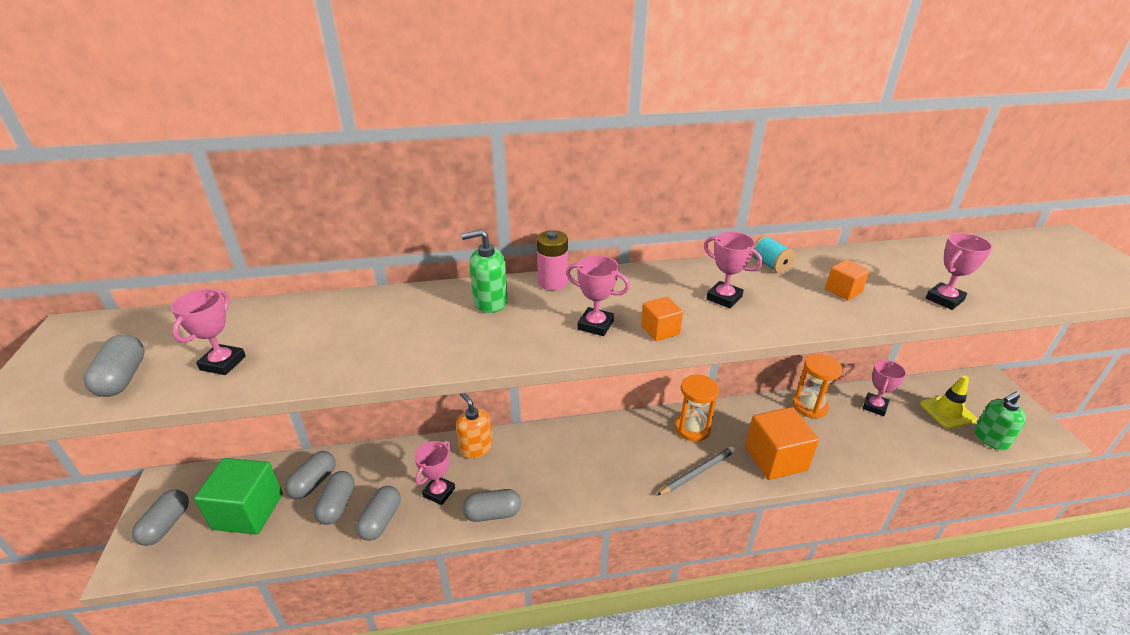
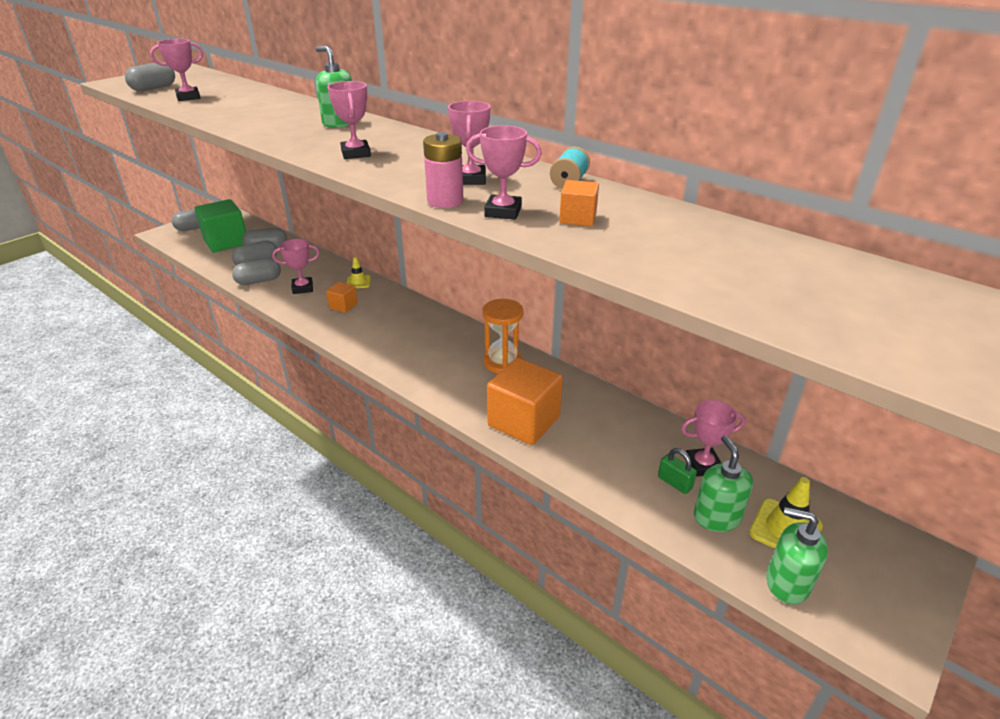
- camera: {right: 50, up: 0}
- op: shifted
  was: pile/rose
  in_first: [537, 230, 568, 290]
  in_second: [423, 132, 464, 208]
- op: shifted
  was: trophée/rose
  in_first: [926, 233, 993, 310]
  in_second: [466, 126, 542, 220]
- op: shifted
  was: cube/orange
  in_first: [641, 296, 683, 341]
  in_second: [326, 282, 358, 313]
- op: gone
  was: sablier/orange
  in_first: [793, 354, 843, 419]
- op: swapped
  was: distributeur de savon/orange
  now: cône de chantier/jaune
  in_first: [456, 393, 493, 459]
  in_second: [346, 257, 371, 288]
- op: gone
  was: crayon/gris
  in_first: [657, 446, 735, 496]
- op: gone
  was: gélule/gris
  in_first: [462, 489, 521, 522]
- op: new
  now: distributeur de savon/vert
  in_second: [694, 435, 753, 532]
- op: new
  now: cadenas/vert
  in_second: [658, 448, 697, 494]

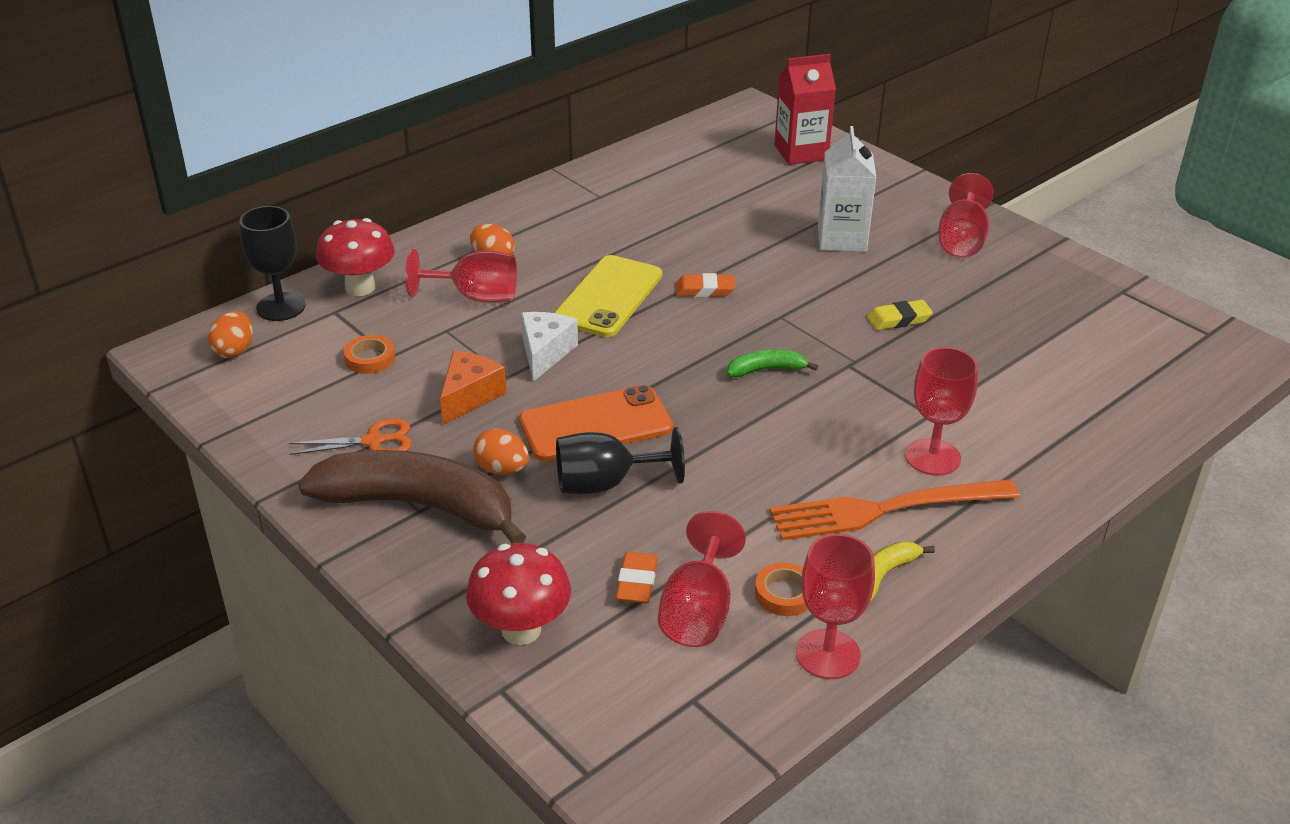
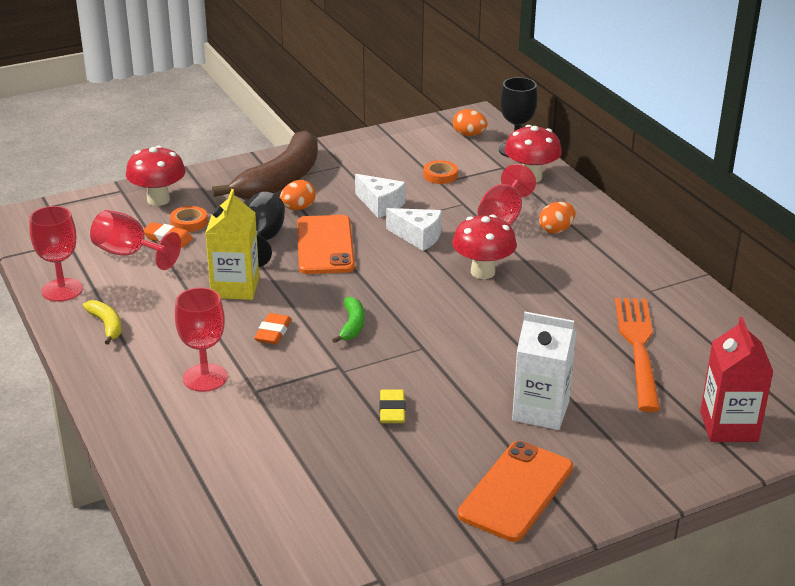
- camera: {right: 105, up: -5}
- op: swapped
  was: verre à pied/rouge
  now: téléphone/orange
  in_first: [939, 173, 994, 258]
  in_second: [458, 441, 573, 542]
- op: swapped
  was: téléphone/jaune
  now: champignon/rouge
  in_first: [554, 255, 662, 337]
  in_second: [452, 214, 517, 279]
- op: shifted
  was: gomme/orange
  in_first: [675, 273, 735, 297]
  in_second: [254, 313, 291, 344]
- op: repainted
  was: fromage/orange
  now: fromage/blanc
  in_first: [440, 351, 506, 425]
  in_second: [355, 174, 406, 218]
- op: gone
  was: ciseaux/orange
  in_first: [289, 418, 412, 455]
- op: shifted
  was: fourchette/orange
  in_first: [769, 479, 1020, 540]
  in_second: [615, 298, 660, 412]
- op: shifted
  was: ruban adhésif/orange
  in_first: [755, 562, 808, 616]
  in_second: [170, 206, 208, 232]
- op: new
  now: brique de lait/jaune
  in_second: [205, 189, 259, 300]

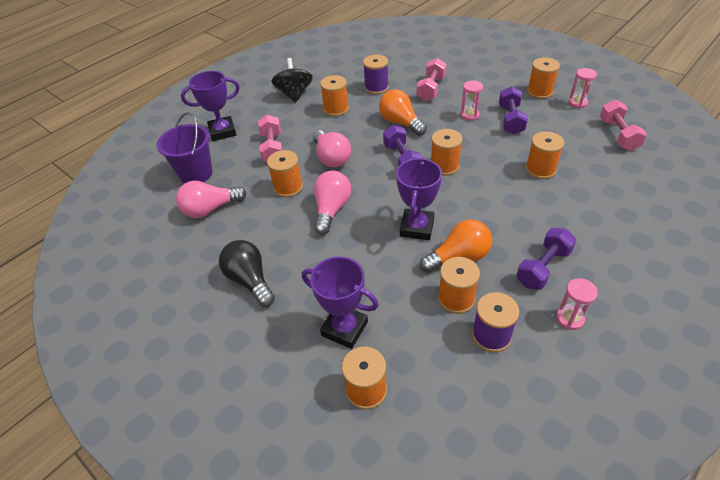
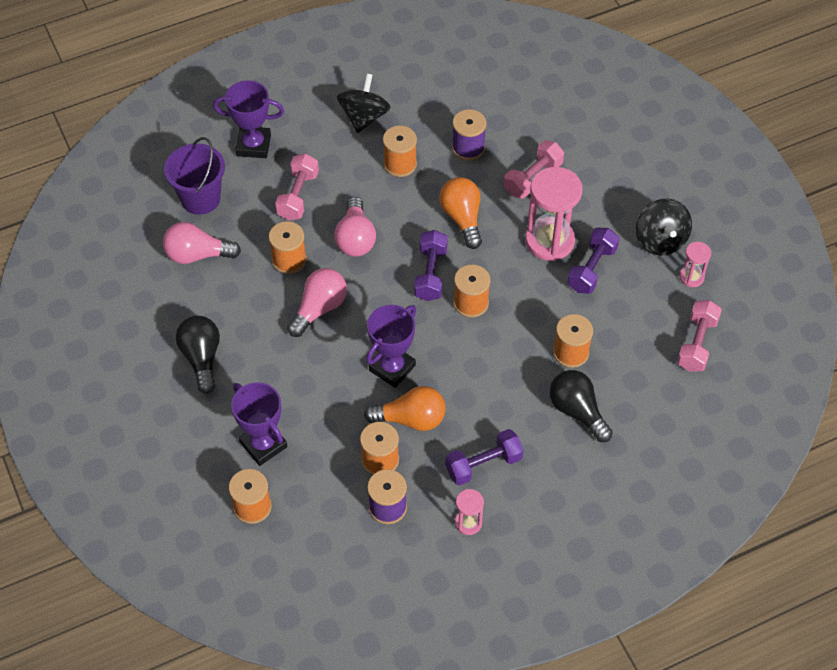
- camera: {right: 20, up: 10}
- op: swapped
  was: bobine/orange
  now: toupie/noir
  in_first: [527, 57, 560, 99]
  in_second: [636, 199, 692, 256]
- op: scaled
  was: sablier/rose
  in_first: [461, 81, 483, 121]
  in_second: [525, 167, 582, 261]
  ratio: 2.03
- op: new
  now: ampoule/noir
  in_second: [549, 370, 613, 442]

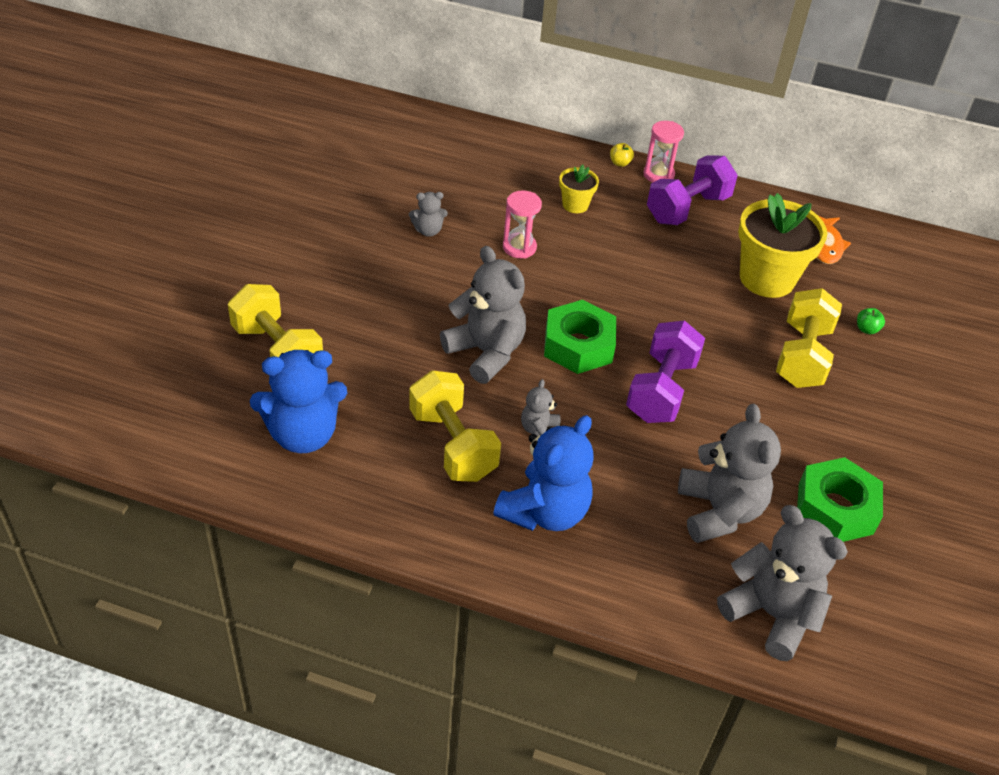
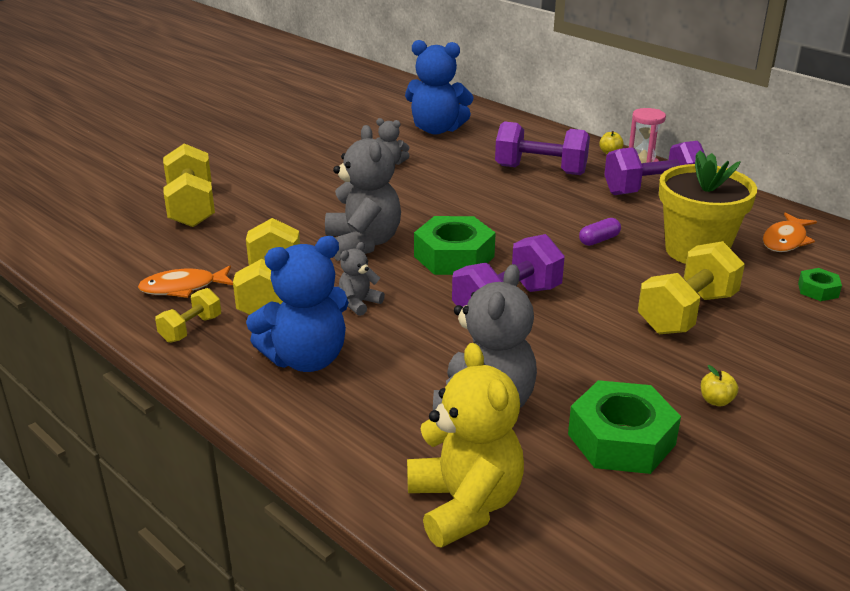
- camera: {right: 30, up: -15}
- op: swapped
  was: pot de fleurs/jaune
  now: haltère/violet
  in_first: [559, 165, 599, 213]
  in_second: [495, 121, 590, 175]
- op: gone
  was: sablier/rose
  in_first: [503, 191, 542, 258]
- op: gone
  was: pomme/vert
  in_first: [857, 308, 885, 334]
- op: shifted
  was: ours en peluche/bleu
  in_first: [250, 350, 347, 453]
  in_second: [405, 40, 473, 134]
- op: repainted
  was: ours en peluche/gris
  now: ours en peluche/jaune
  in_first: [717, 505, 848, 661]
  in_second: [407, 343, 524, 548]
- op: new
  now: gélule/violet
  in_second: [579, 218, 621, 246]
- op: new
  now: poisson/orange
  in_second: [138, 266, 233, 298]
- op: new
  now: écrou/vert
  in_second: [798, 268, 842, 301]
- op: new
  now: haltère/jaune
  in_second: [155, 288, 221, 343]
- op: new
  now: pomme/jaune
  in_second: [701, 365, 738, 406]

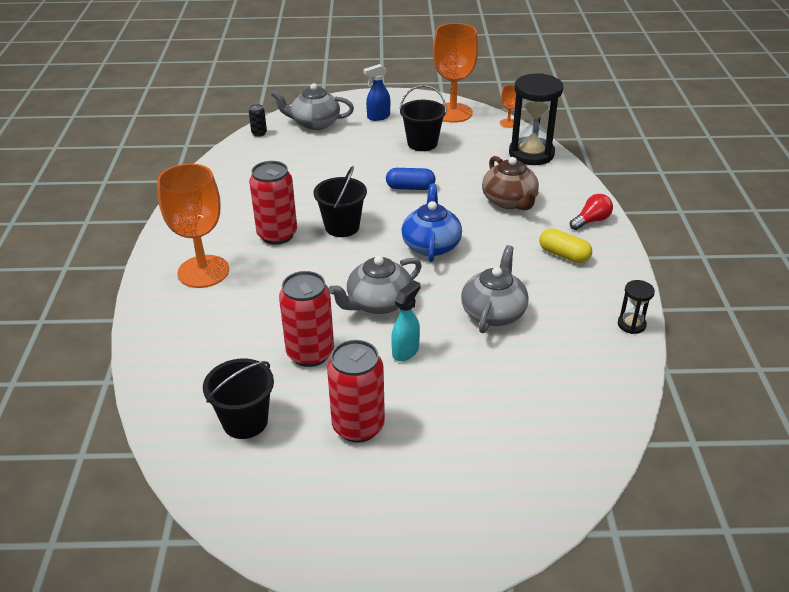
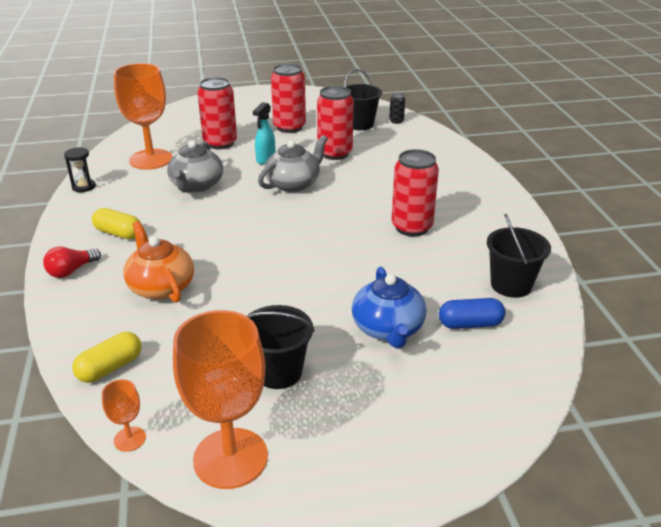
- camera: {right: 170, up: -5}
- op: gone
  was: vaporisateur/bleu
  in_first: [364, 64, 390, 121]
- op: swapped
  was: sablier/noir
  now: gélule/jaune
  in_first: [509, 73, 563, 165]
  in_second: [72, 332, 142, 383]
- op: gone
  was: théière/gris
  in_first: [271, 83, 354, 130]
- op: shifted
  was: canette/noir
  in_first: [249, 104, 267, 137]
  in_second: [389, 93, 405, 124]
- op: repainted
  was: théière/marron
  now: théière/orange
  in_first: [482, 156, 539, 210]
  in_second: [123, 221, 194, 303]
- op: shifted
  was: verre à pied/orange
  in_first: [157, 163, 229, 288]
  in_second: [114, 63, 173, 169]
- op: shifted
  was: seau/noir
  in_first: [313, 166, 367, 237]
  in_second: [487, 214, 551, 298]
- op: shifted
  was: gélule/bleu
  in_first: [386, 168, 436, 190]
  in_second: [439, 298, 505, 329]
- op: shifted
  was: théière/bleu
  in_first: [401, 184, 462, 262]
  in_second: [352, 267, 426, 348]
- op: new
  now: canette/rouge
  in_second: [197, 77, 237, 149]

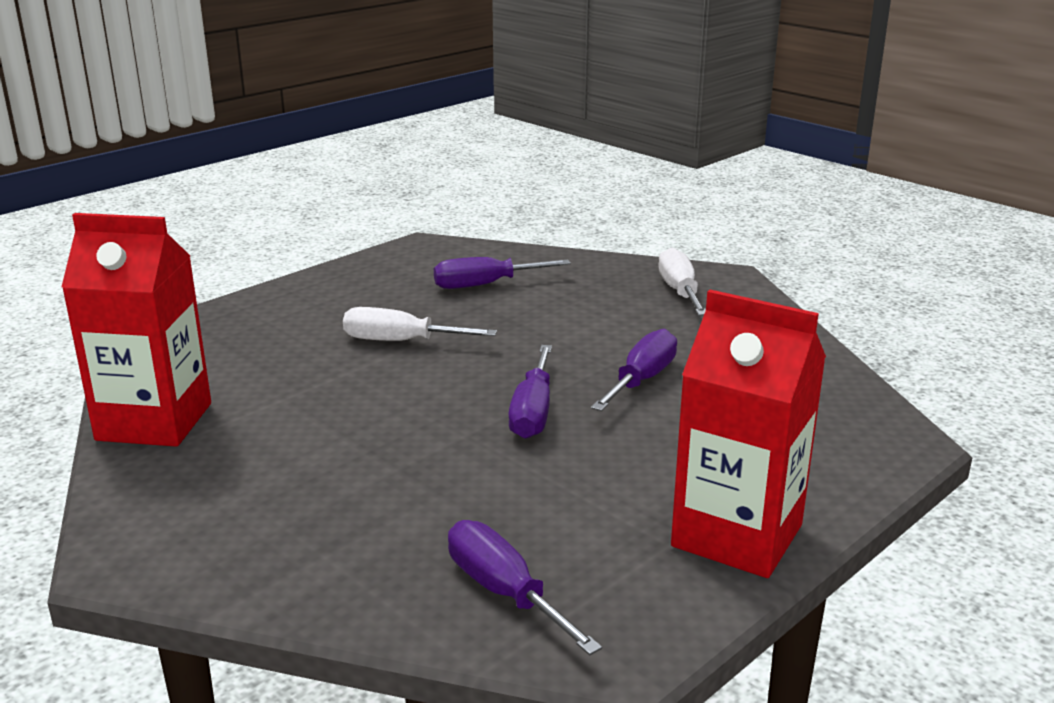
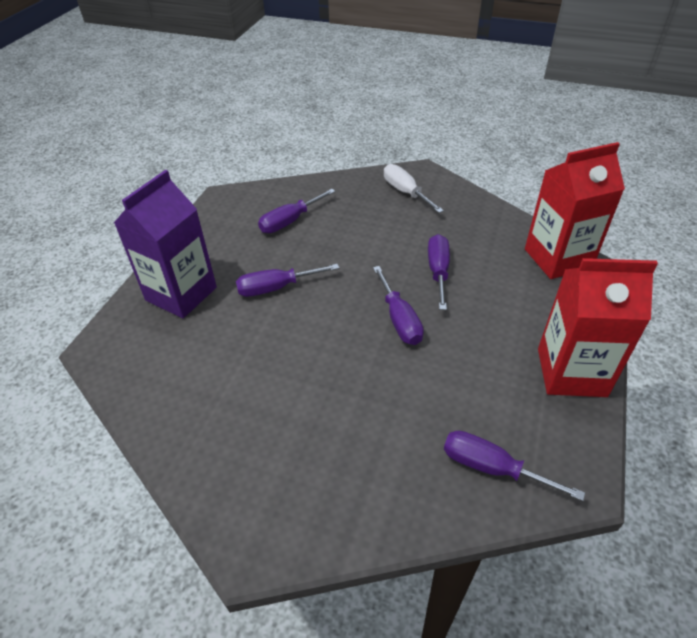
- camera: {right: -25, up: 20}
- op: shifted
  was: brique de lait/rouge
  in_first: [62, 213, 211, 447]
  in_second: [525, 142, 625, 279]
- op: repainted
  was: tournevis/blanc
  now: tournevis/violet
  in_first: [343, 307, 497, 341]
  in_second: [236, 264, 339, 297]
- op: new
  now: brique de lait/violet
  in_second: [114, 170, 217, 318]

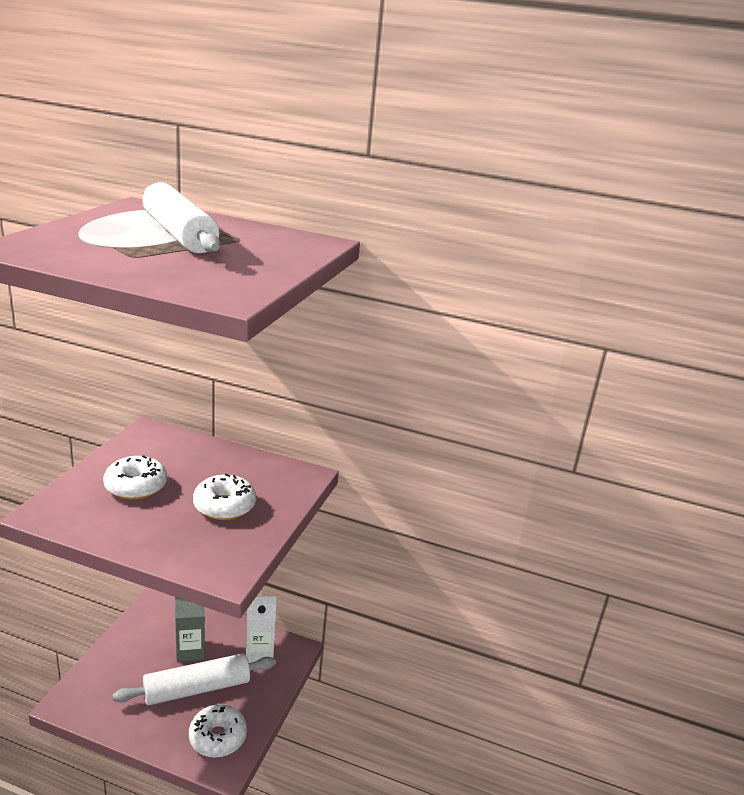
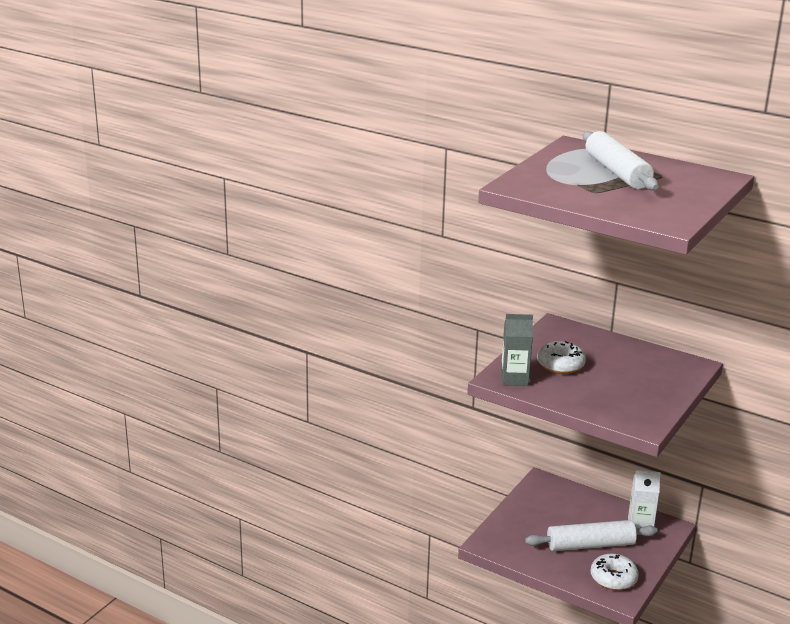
- camera: {right: 15, up: 0}
- op: gone
  was: beignet/blanc
  in_first: [193, 474, 256, 520]
- op: shifted
  was: brique de lait/gris
  in_first: [175, 597, 205, 662]
  in_second: [501, 314, 533, 386]

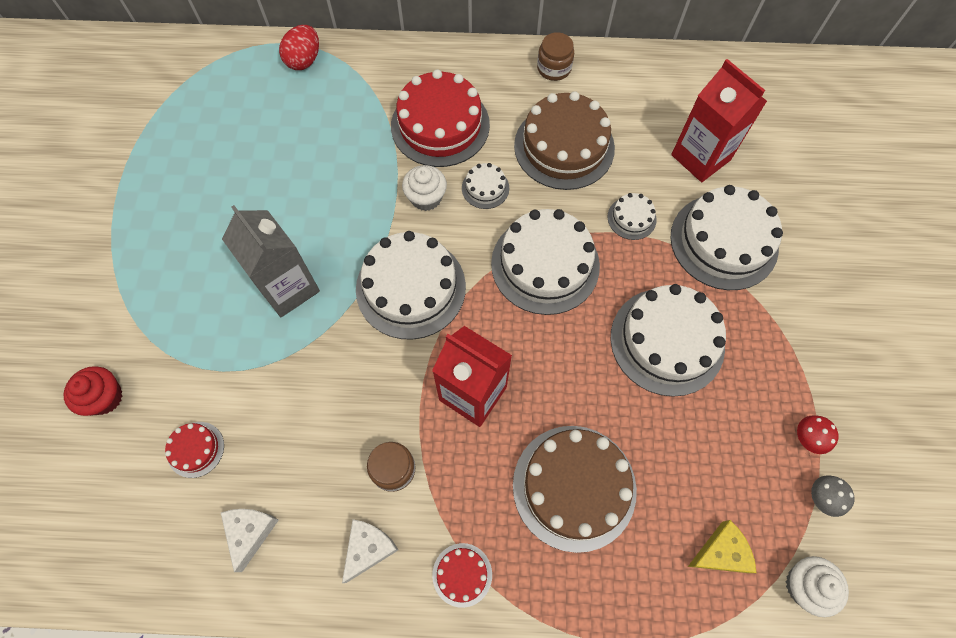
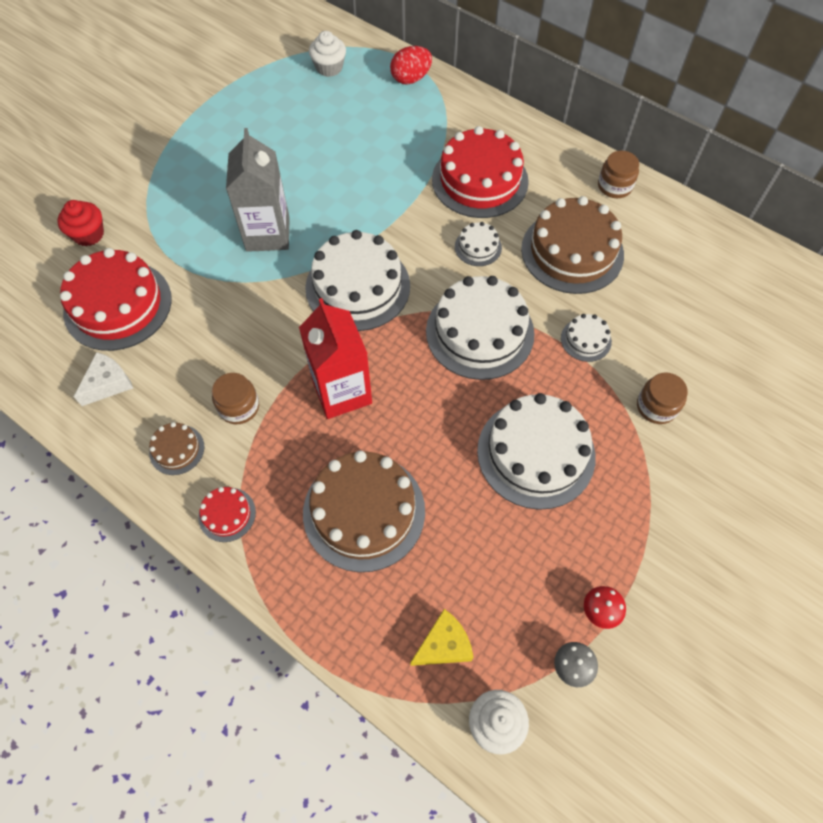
- camera: {right: 35, up: -5}
- op: gone
  was: brique de lait/rouge
  in_first: [671, 59, 767, 182]
- op: shifted
  was: muffin/blanc
  in_first: [402, 165, 447, 211]
  in_second: [309, 31, 346, 77]
- op: swapped
  was: gâteau/blanc
  now: bocal/marron
  in_first: [670, 185, 783, 290]
  in_second: [637, 372, 688, 424]
- op: scaled
  was: gâteau/rouge
  in_first: [165, 422, 224, 478]
  in_second: [60, 248, 172, 351]
  ratio: 2.16
- op: swapped
  was: fromage/blanc
  now: gâteau/marron
  in_first: [342, 519, 398, 583]
  in_second: [149, 422, 204, 475]
- op: rotated
  was: fromage/jaune
  in_first: [688, 520, 757, 573]
  in_second: [410, 609, 474, 666]
  clockwise: -45

